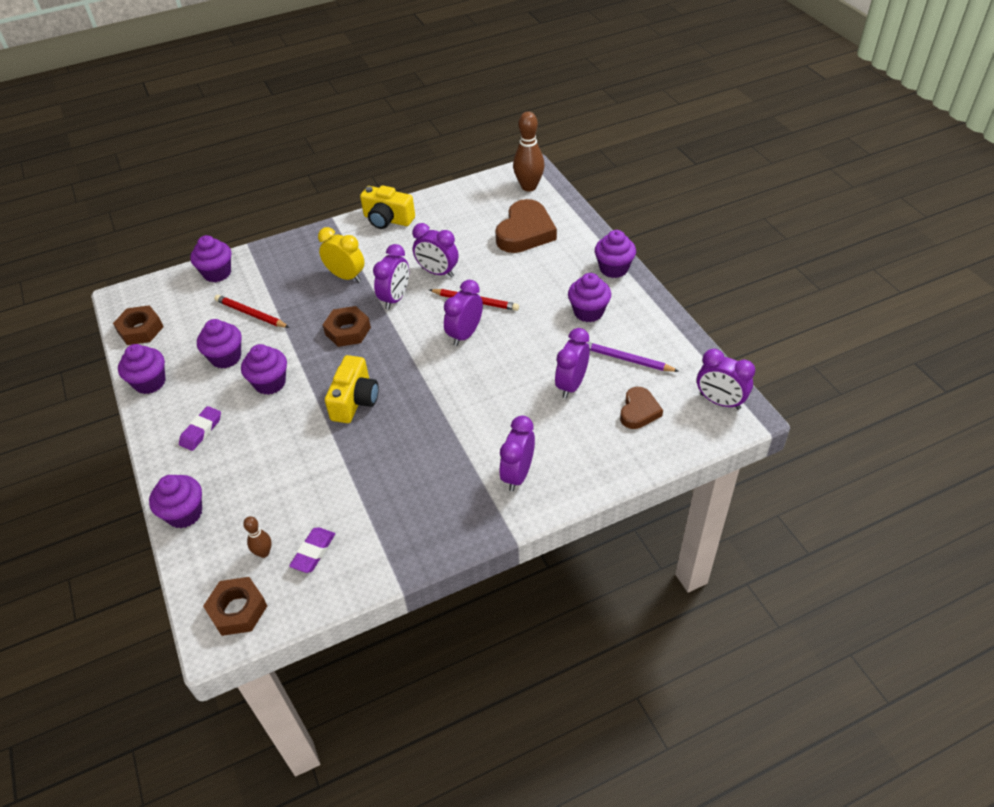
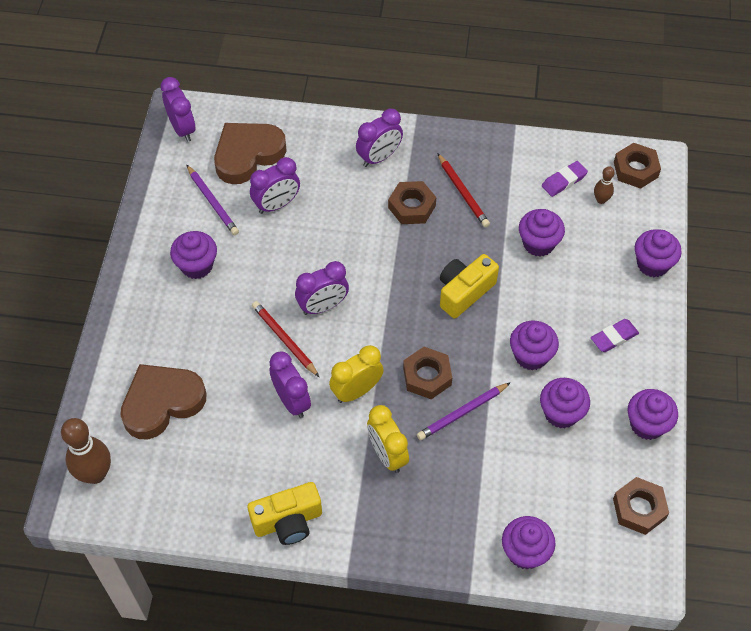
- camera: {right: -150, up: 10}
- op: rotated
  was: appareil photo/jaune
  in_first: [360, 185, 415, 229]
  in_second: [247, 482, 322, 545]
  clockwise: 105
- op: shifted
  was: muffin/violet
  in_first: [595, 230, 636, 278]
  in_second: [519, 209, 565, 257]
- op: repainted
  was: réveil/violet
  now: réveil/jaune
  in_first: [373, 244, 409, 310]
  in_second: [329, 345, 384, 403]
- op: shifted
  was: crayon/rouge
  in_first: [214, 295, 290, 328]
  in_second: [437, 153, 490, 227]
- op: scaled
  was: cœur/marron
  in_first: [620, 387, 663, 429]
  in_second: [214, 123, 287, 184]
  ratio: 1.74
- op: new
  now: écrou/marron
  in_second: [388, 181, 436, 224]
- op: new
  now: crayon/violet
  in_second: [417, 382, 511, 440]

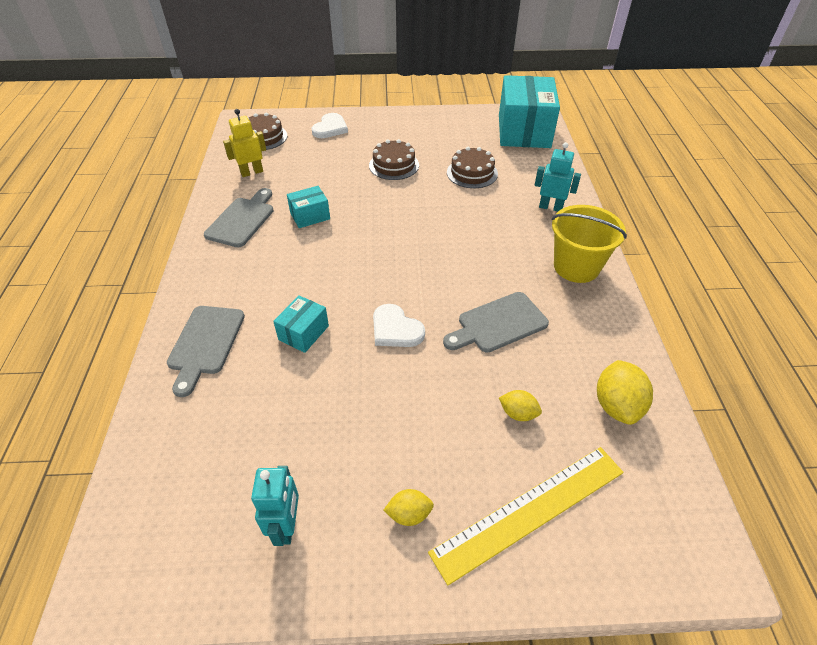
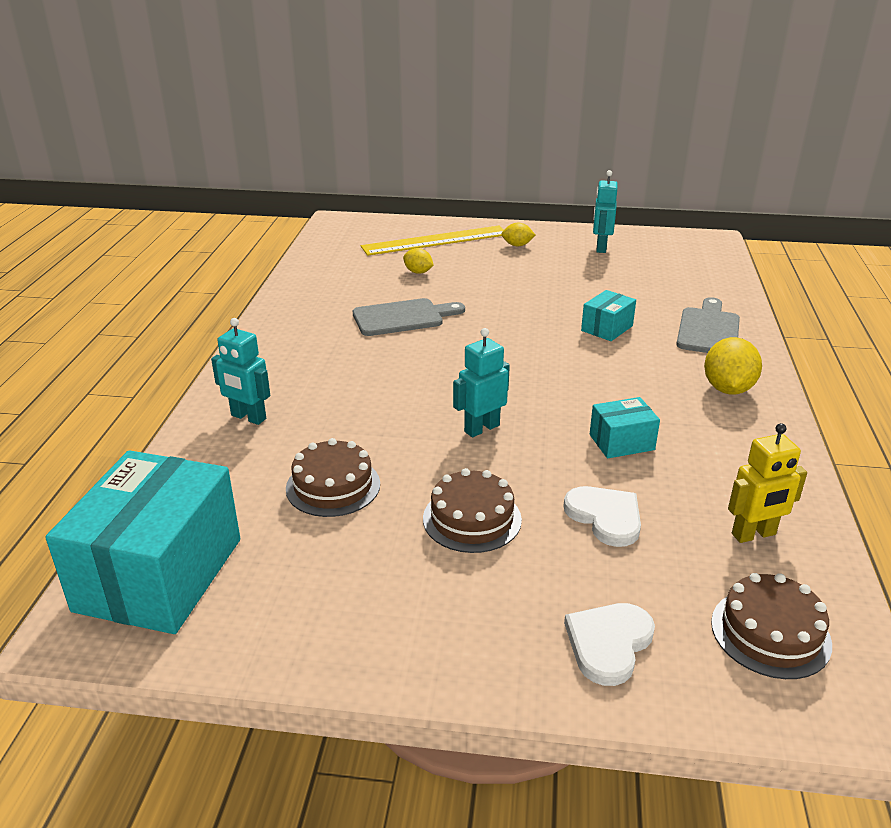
- camera: {right: -170, up: -15}
- op: gone
  was: planche à découper/gris
  in_first: [204, 188, 273, 247]
- op: gone
  was: seau/jaune
  in_first: [551, 205, 627, 283]
- op: shifted
  was: cœur/blanc
  in_first: [373, 304, 425, 347]
  in_second: [564, 486, 641, 547]
- op: shifted
  was: citron/jaune
  in_first: [597, 360, 653, 425]
  in_second: [704, 337, 762, 394]
- op: new
  now: robot/turquoise
  in_second: [453, 328, 510, 437]

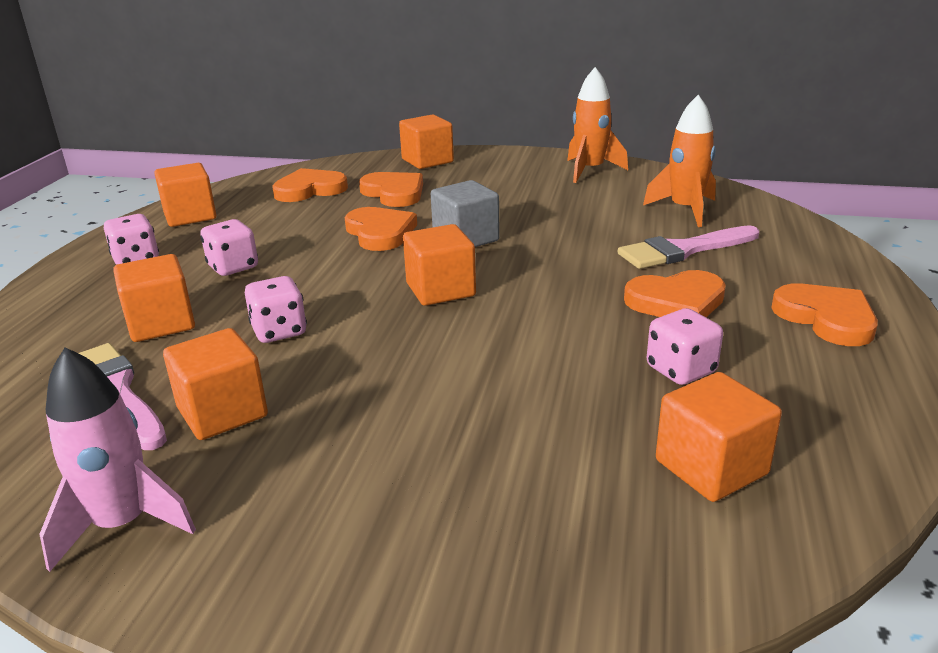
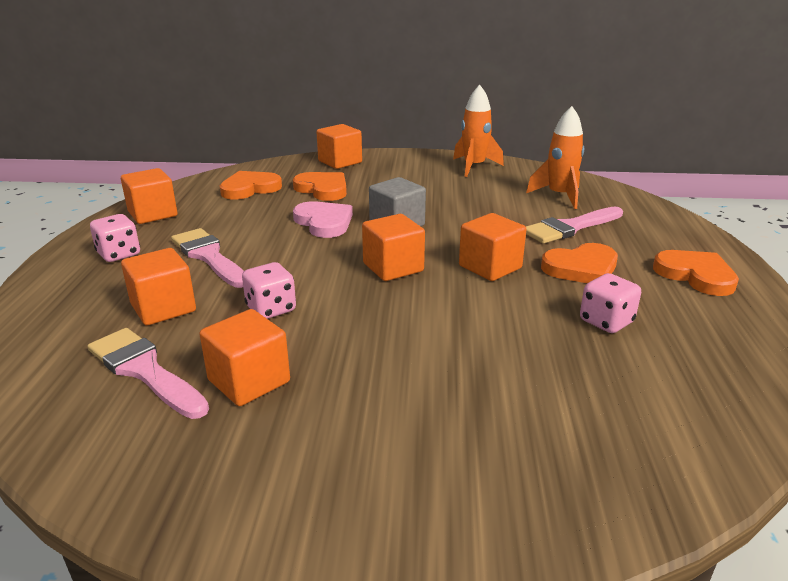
- camera: {right: -10, up: 0}
- op: repainted
  was: cœur/orange
  now: cœur/rose
  in_first: [345, 207, 417, 251]
  in_second: [293, 201, 353, 238]
- op: swapped
  was: dé/rose
  now: pinceau/rose
  in_first: [200, 219, 258, 276]
  in_second: [171, 228, 244, 288]
- op: gone
  was: fusée/rose
  in_first: [39, 347, 196, 572]
- op: shifted
  was: cube/orange
  in_first: [656, 372, 782, 502]
  in_second: [459, 213, 527, 281]

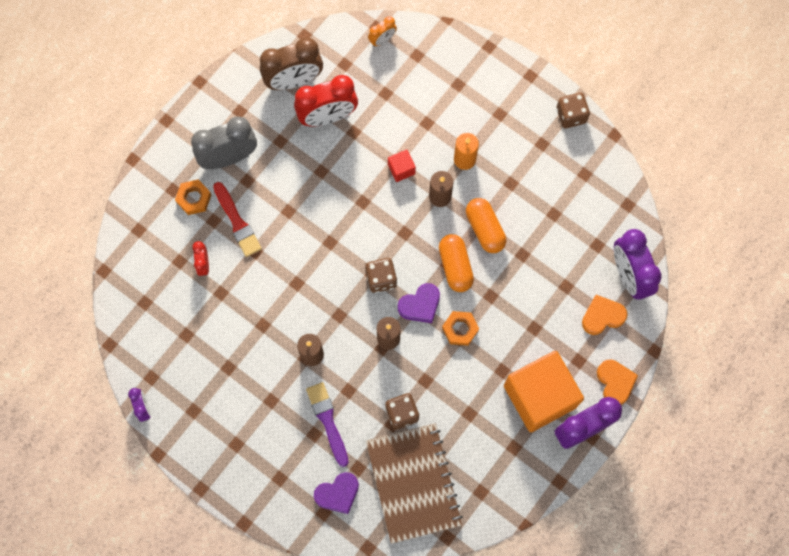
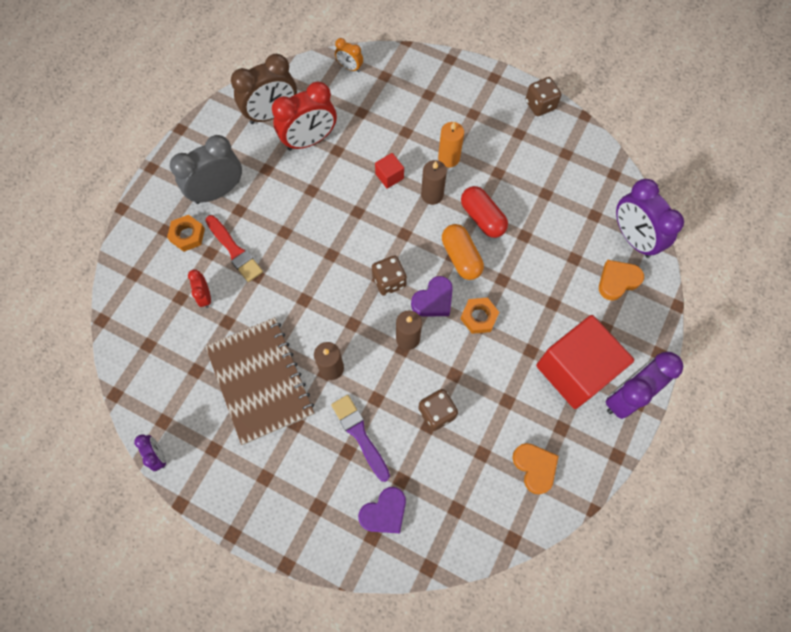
- camera: {right: -10, up: -5}
- op: rotated
  was: réveil/orange
  in_first: [368, 16, 397, 46]
  in_second: [335, 38, 363, 72]
  clockwise: 75
- op: repainted
  was: gélule/orange
  now: gélule/rouge
  in_first: [466, 198, 506, 253]
  in_second: [461, 186, 508, 238]
- op: repainted
  was: cube/orange
  now: cube/rouge
  in_first: [504, 351, 584, 432]
  in_second: [536, 315, 634, 409]
- op: shifted
  was: cœur/orange
  in_first: [597, 360, 638, 405]
  in_second: [512, 443, 559, 494]
- op: shifted
  was: carnet/marron
  in_first: [366, 423, 463, 544]
  in_second: [205, 317, 314, 445]

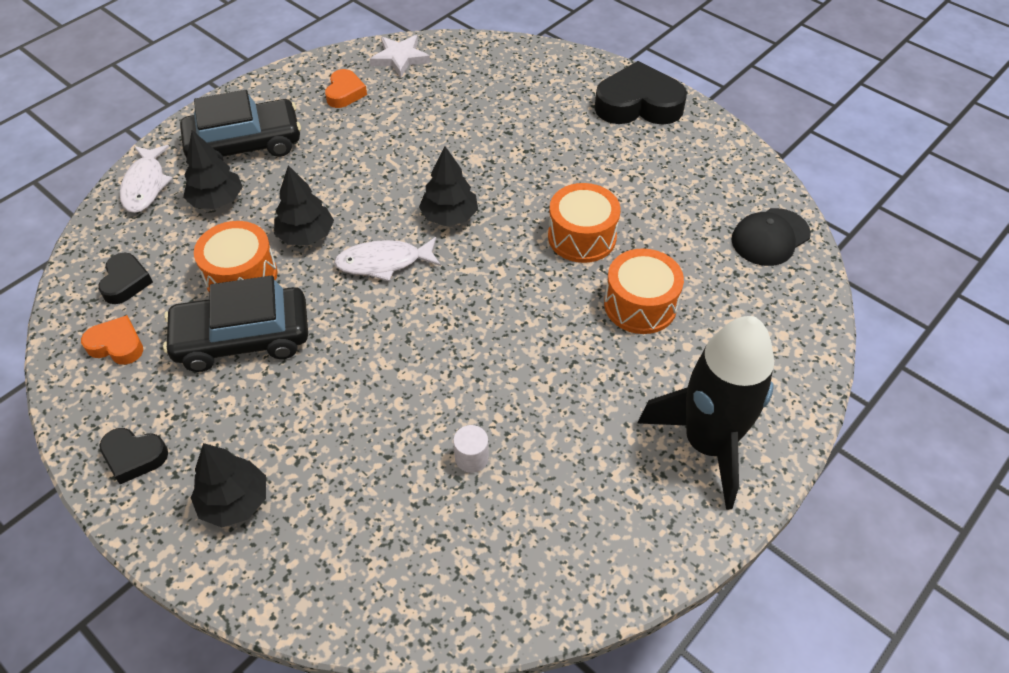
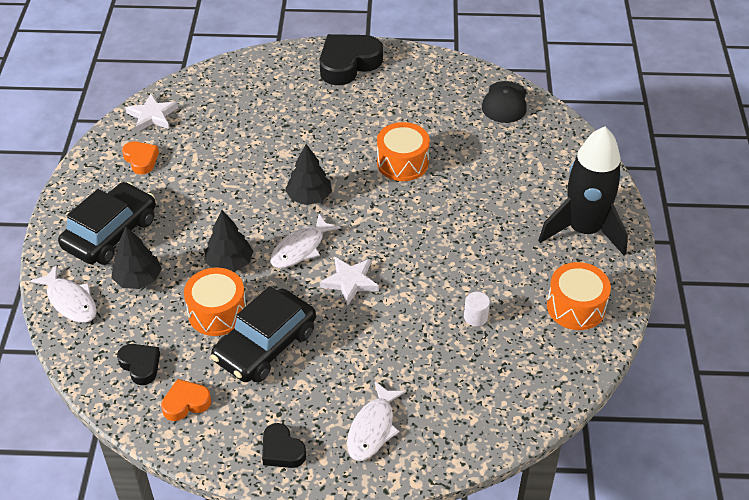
- camera: {right: -40, up: -5}
- op: shifted
  was: tambour/orange
  in_first: [604, 249, 684, 334]
  in_second: [547, 262, 611, 330]
- op: rotated
  was: cœur/noir
  in_first: [99, 428, 168, 484]
  in_second: [262, 423, 306, 468]
  clockwise: 75
- op: swapped
  was: arbre/noir
  now: poisson/blanc
  in_first: [191, 443, 266, 528]
  in_second: [347, 382, 406, 461]
- op: new
  now: étoile/blanc
  in_second: [320, 257, 379, 306]

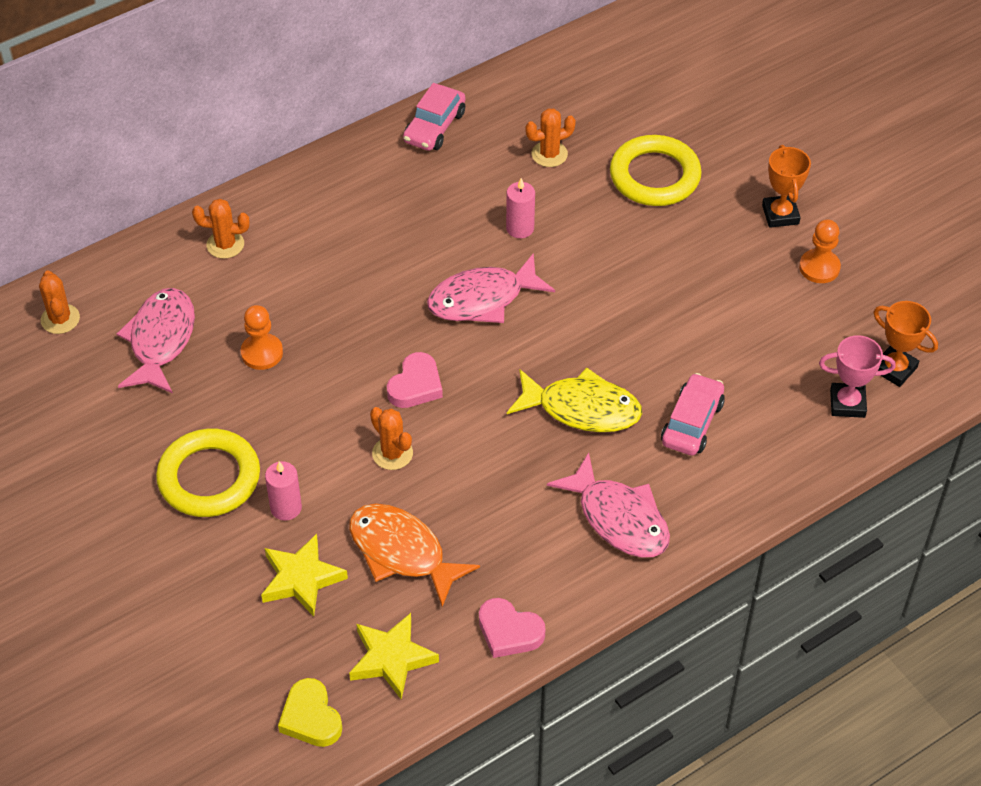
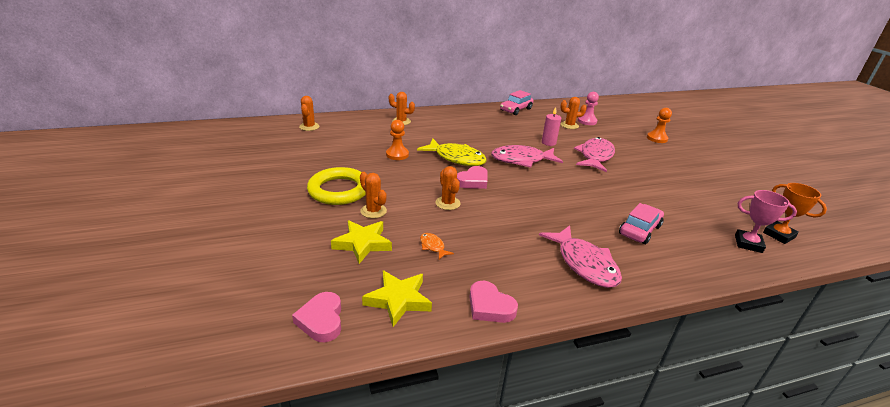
- camera: {right: 15, up: -20}
- op: gone
  was: anneau/jaune
  in_first: [610, 135, 702, 206]
- op: gone
  was: trophée/orange
  in_first: [762, 145, 811, 228]
- op: shifted
  was: pion/orange
  in_first: [799, 219, 841, 283]
  in_second: [647, 108, 672, 143]
- op: shifted
  was: poisson/rose
  in_first: [116, 288, 195, 393]
  in_second: [574, 137, 615, 172]
- op: shifted
  was: poisson/jaune
  in_first: [507, 368, 642, 432]
  in_second: [417, 139, 487, 166]
- op: swapped
  was: bougie/rose
  now: cactus/orange
  in_first: [265, 461, 302, 521]
  in_second: [360, 172, 387, 218]
- op: scaled
  was: poisson/orange
  in_first: [349, 504, 480, 607]
  in_second: [420, 233, 454, 259]
  ratio: 0.44
- op: repainted
  was: cœur/jaune
  now: cœur/rose
  in_first: [278, 678, 342, 747]
  in_second: [292, 292, 341, 342]
- op: new
  now: pion/rose
  in_second: [578, 92, 599, 125]

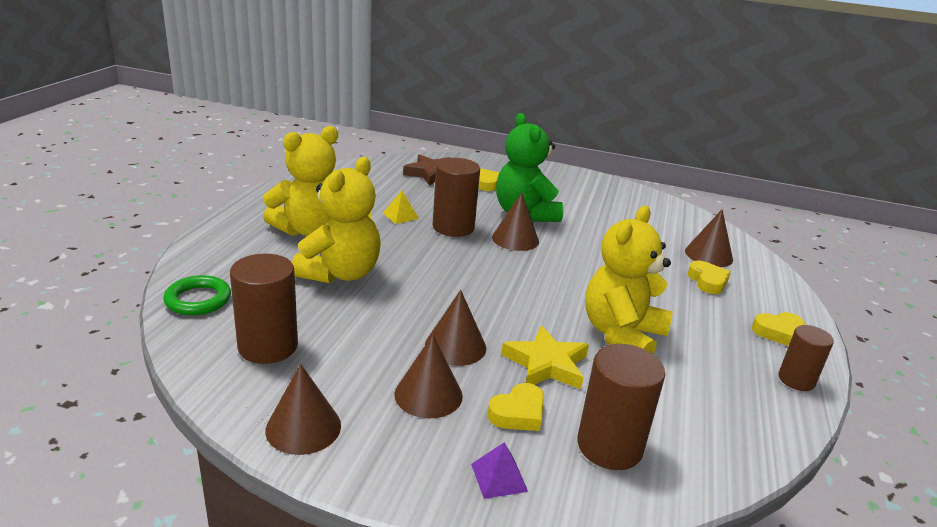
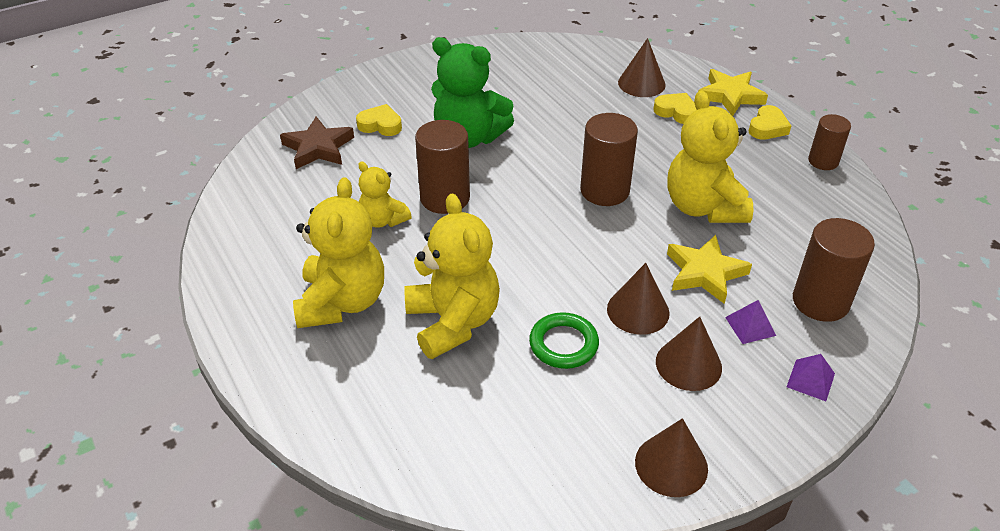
- camera: {right: -45, up: 15}
- op: swapped
  was: pyramide/jaune
  now: ours en peluche/jaune
  in_first: [383, 191, 419, 224]
  in_second: [359, 161, 412, 228]
- op: gone
  was: cône/marron
  in_first: [492, 192, 539, 251]
- op: shifted
  was: cylindre/marron
  in_first: [230, 254, 298, 364]
  in_second: [580, 113, 638, 206]
- op: shifted
  was: anneau/vert
  in_first: [163, 275, 231, 315]
  in_second: [529, 312, 599, 369]
- op: swapped
  was: cœur/jaune
  now: pyramide/violet
  in_first: [488, 383, 544, 431]
  in_second: [725, 300, 776, 344]
- op: new
  now: étoile/jaune
  in_second: [698, 69, 768, 116]

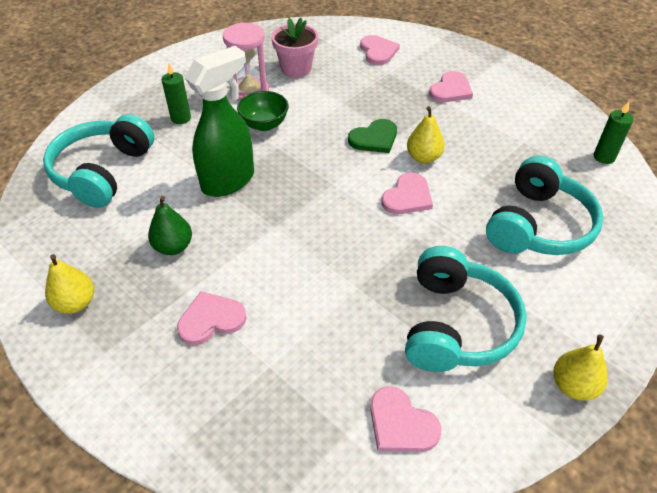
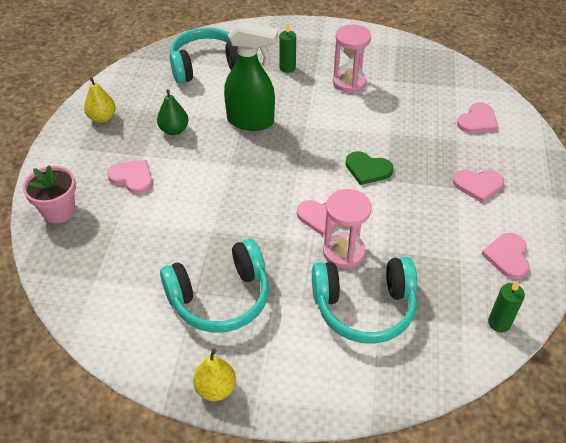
- camera: {right: 55, up: 0}
- op: shifted
  was: pot de fleurs/rose
  in_first: [271, 18, 318, 78]
  in_second: [23, 165, 76, 223]
- op: gone
  was: bol/vert
  in_first: [237, 91, 289, 131]
- op: gone
  was: poire/jaune
  in_first: [407, 106, 445, 164]
- op: shifted
  was: cœur/rose
  in_first: [370, 386, 442, 452]
  in_second: [481, 233, 529, 279]
- op: new
  now: sablier/rose
  in_second: [323, 189, 372, 269]

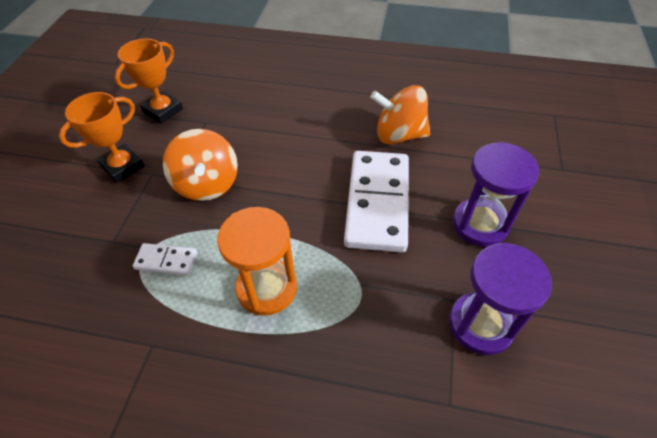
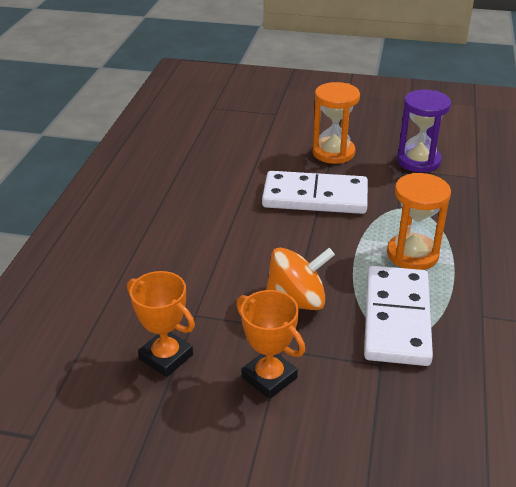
- camera: {right: -90, up: -15}
- op: gone
  was: toupie/orange
  in_first: [370, 85, 430, 145]
- op: repainted
  was: sablier/violet
  now: sablier/orange
  in_first: [453, 142, 539, 247]
  in_second: [312, 82, 360, 164]
- op: scaled
  was: domino/blanc
  in_first: [133, 243, 198, 276]
  in_second: [364, 266, 433, 366]
  ratio: 2.22

